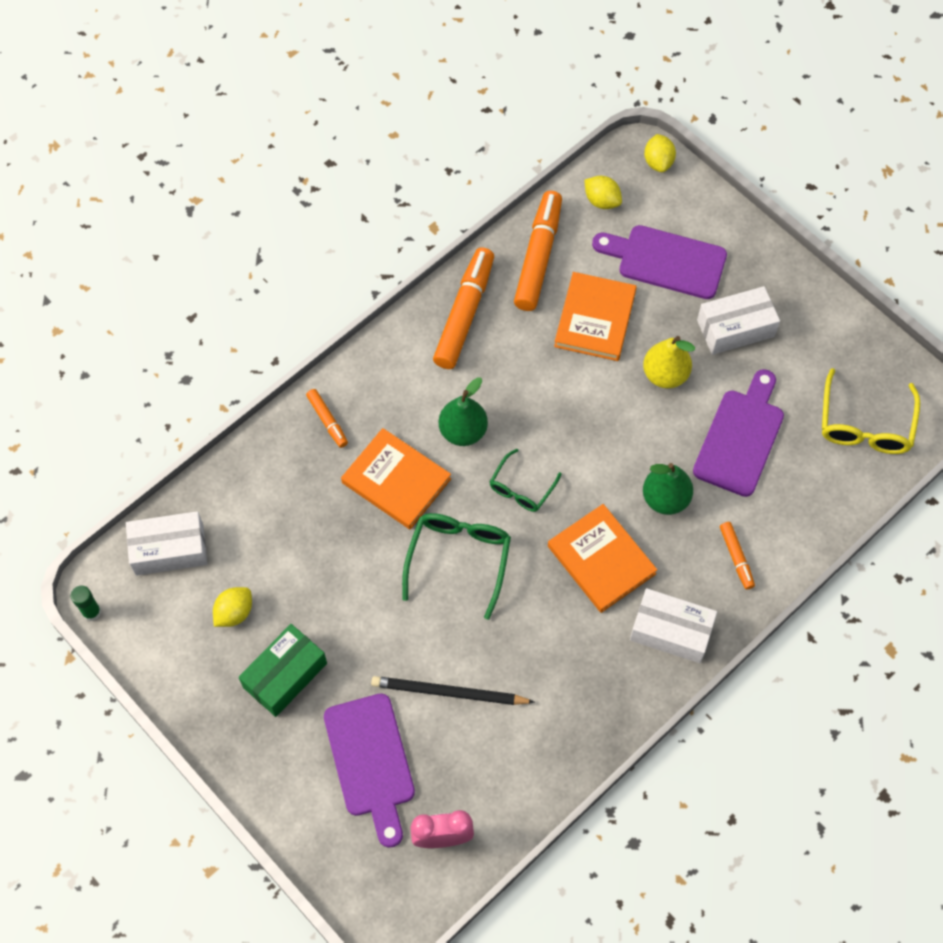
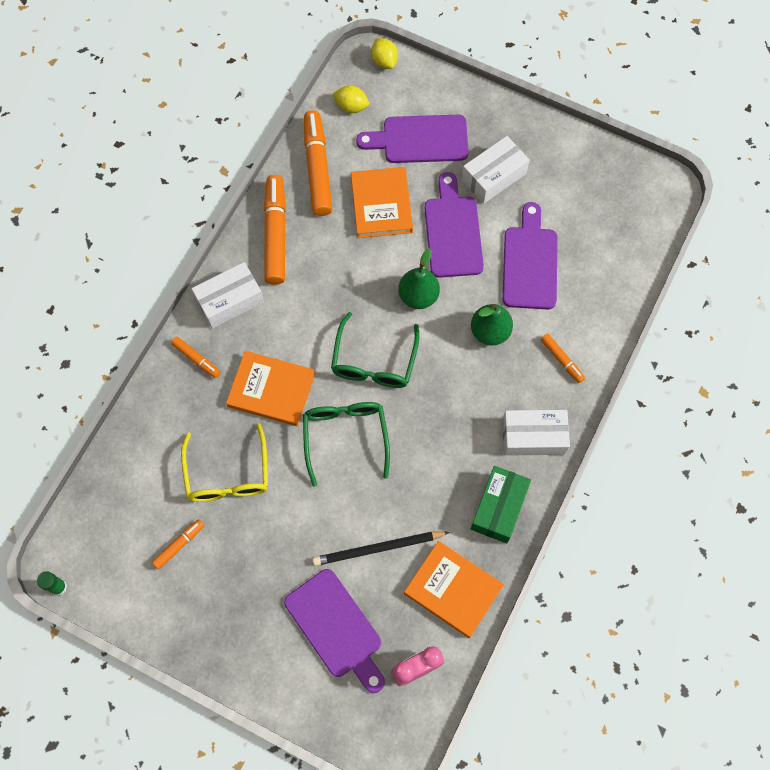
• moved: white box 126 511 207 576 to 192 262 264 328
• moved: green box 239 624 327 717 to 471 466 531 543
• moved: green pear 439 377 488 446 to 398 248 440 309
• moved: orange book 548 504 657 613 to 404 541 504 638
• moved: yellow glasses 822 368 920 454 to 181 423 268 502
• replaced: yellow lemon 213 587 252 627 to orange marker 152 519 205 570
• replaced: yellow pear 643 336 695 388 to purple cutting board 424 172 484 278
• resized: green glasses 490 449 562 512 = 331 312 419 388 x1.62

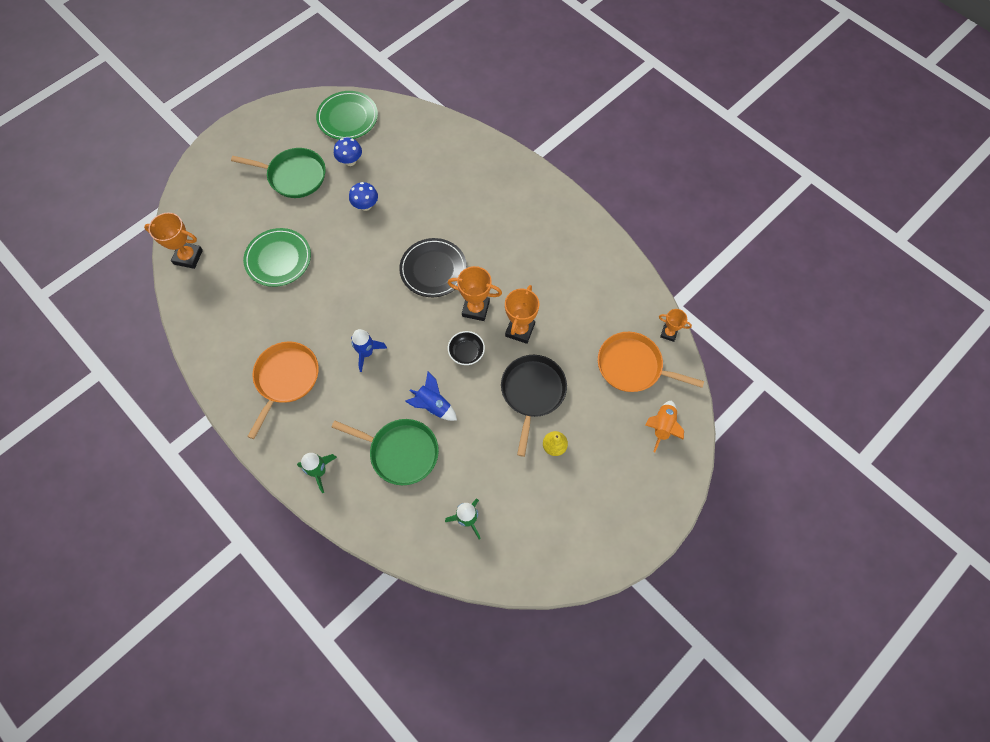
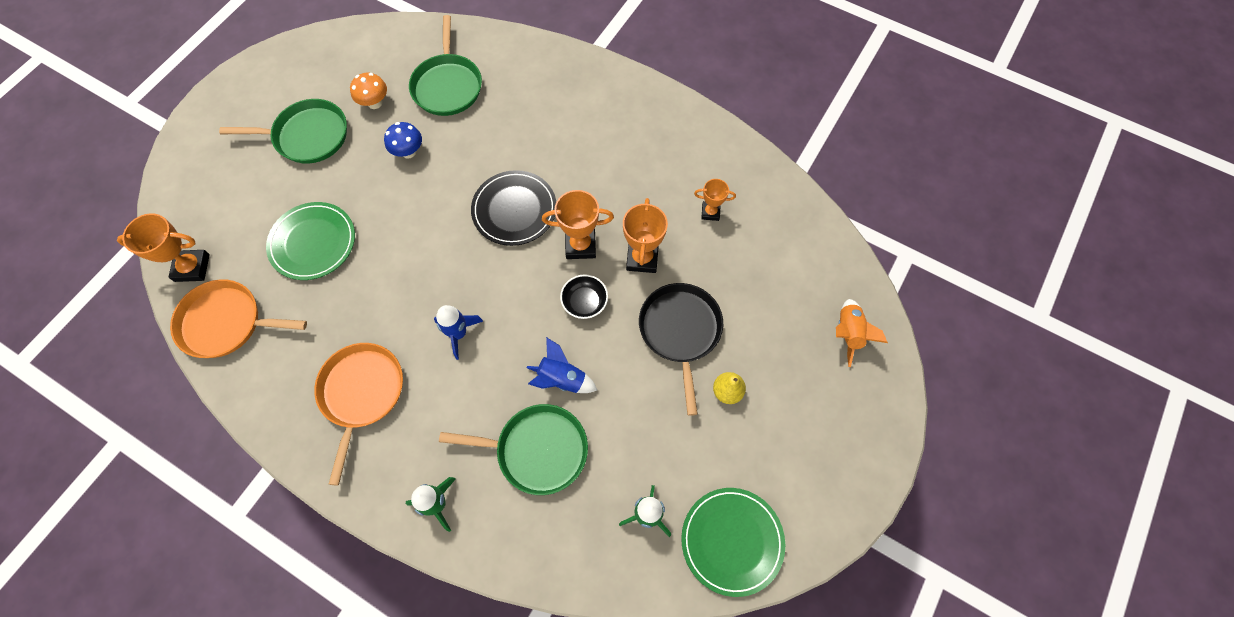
• added: green pan 409 15 482 116
• moved: green plate 316 91 378 140 to 681 488 785 597
• moved: orange pan 598 332 704 392 to 170 279 307 358
• moved: orange trophy 659 309 692 342 to 694 179 736 221
• recoloured: blue mushroom 334 138 362 166 to orange mushroom 350 73 387 109

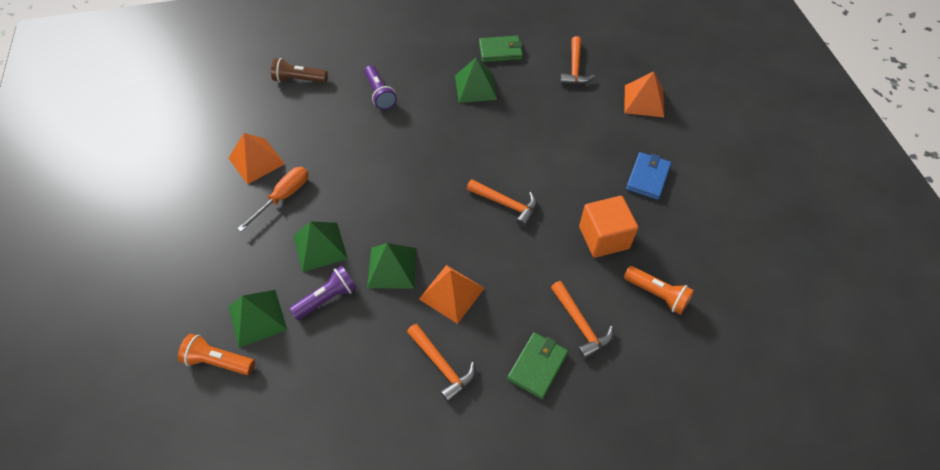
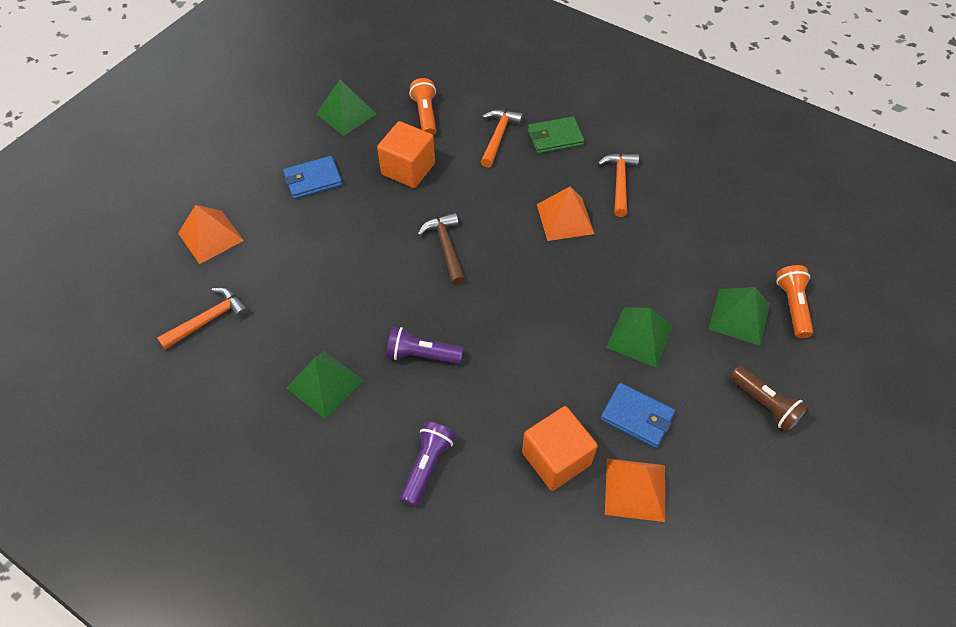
• removed: green wallet 479 35 523 62
• added: orange cube 522 406 598 491
• moved: brown flashlight 271 58 328 83 to 730 366 809 433
• moved: purple flashlight 289 266 357 320 to 387 327 463 364
• moved: green pyramid 367 243 417 289 to 316 80 376 136
• replaced: orange screwdriver 237 167 309 232 to blue wallet 600 383 675 448
• recoloured: orange hammer 467 179 537 227 to brown hammer 418 213 465 286
• turned: orange flashlight 178 334 255 375 = 776 265 813 338 150 degrees counterclockwise

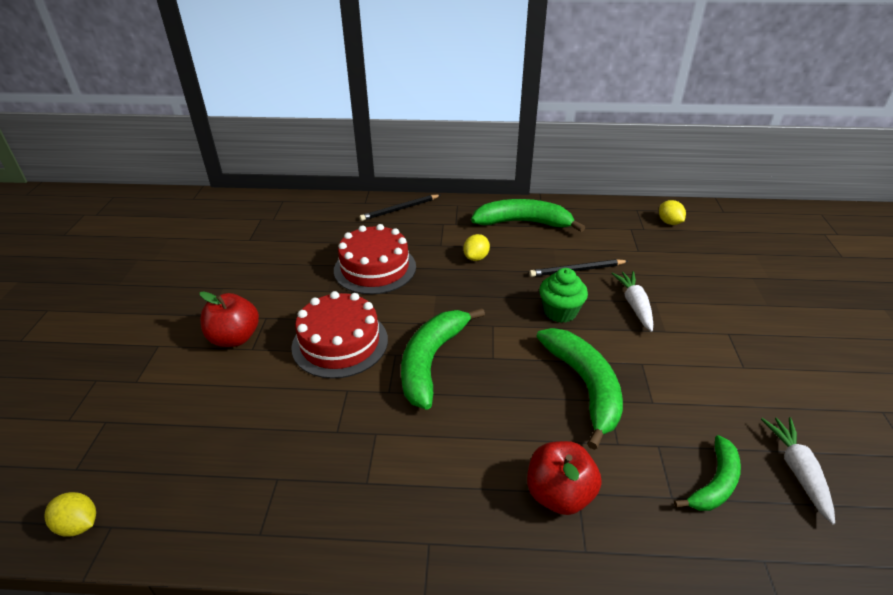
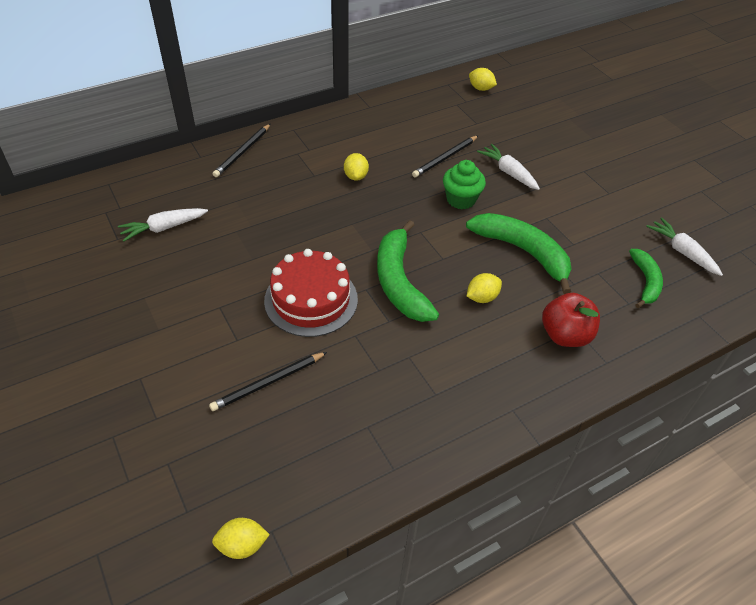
• removed: red apple 200 291 259 347
• removed: red cake 334 224 416 294
• removed: green banana 471 199 585 232
• added: white carrot 118 208 208 242
• added: black pencil 209 352 327 411
• added: yellow lemon 467 273 502 303

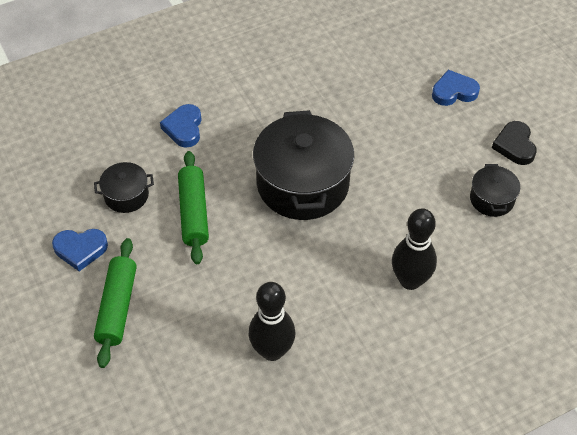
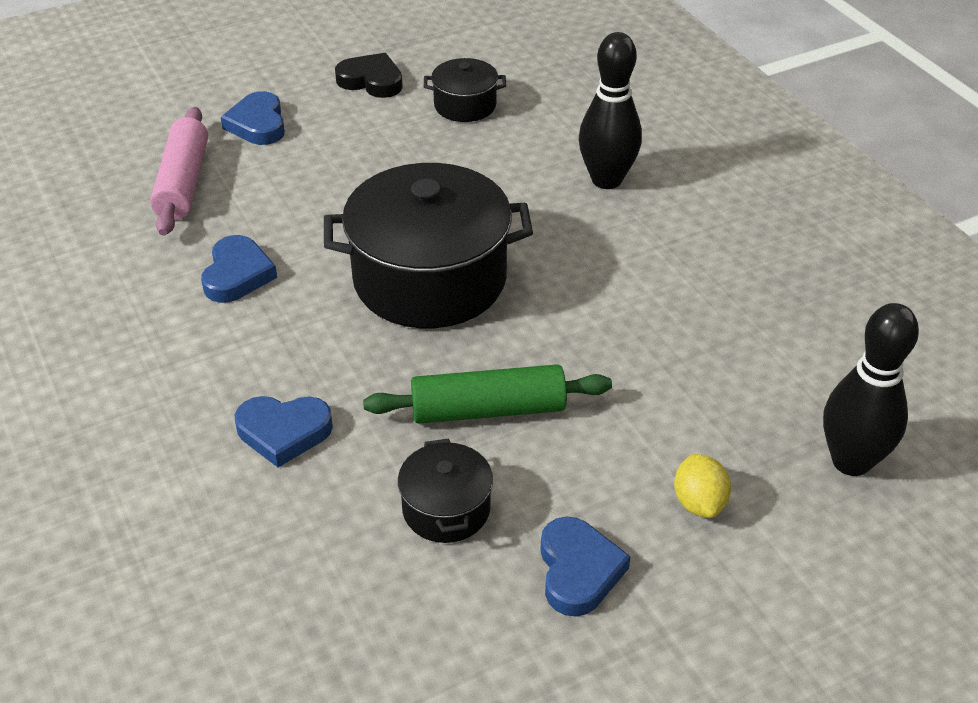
• added: pink rolling pin 150 107 208 236
• added: blue heart 201 235 277 303
• moved: black bowling pin 249 282 295 361 to 823 303 919 476
• replaced: green rolling pin 94 238 137 368 to yellow lemon 674 454 731 518
• turned: black heart 492 121 537 165 = 335 53 403 98 150 degrees counterclockwise

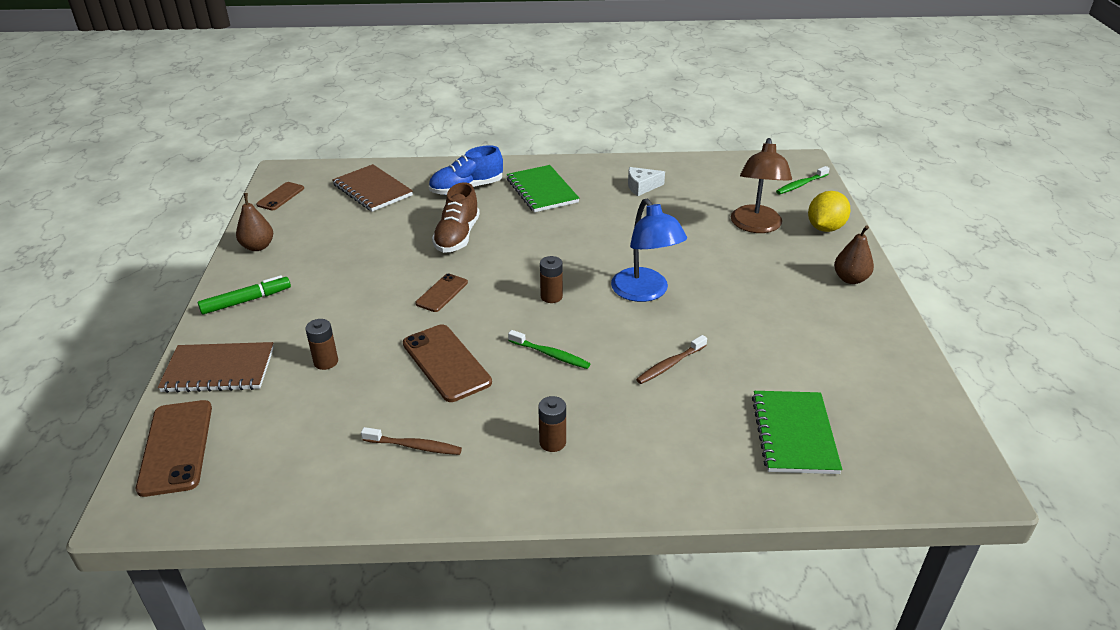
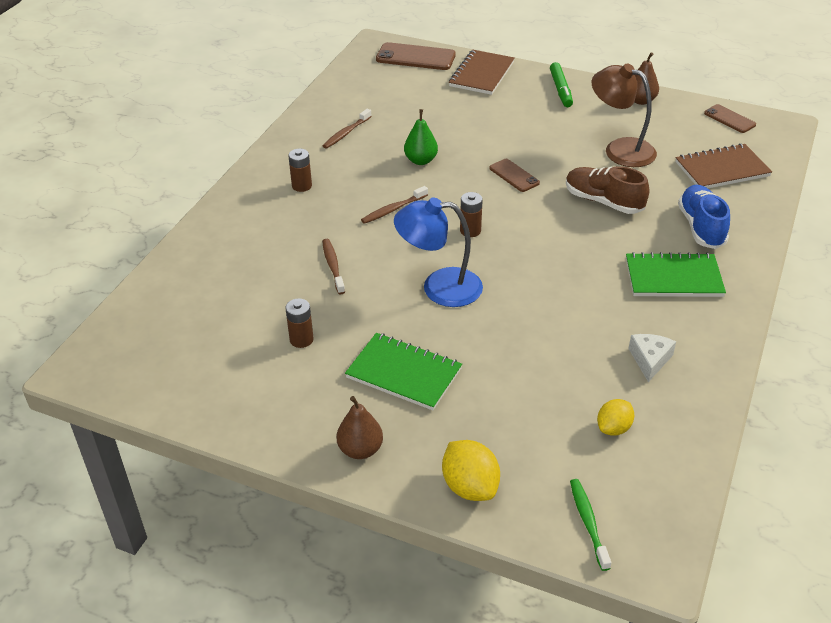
• added: yellow lemon 597 399 634 436
• moved: brown battery 305 319 338 370 to 285 298 314 348
• moved: brown lamp 731 138 792 233 to 592 64 657 167
• moved: green notebook 752 391 842 474 to 345 333 462 410
• replaced: brown phone 403 324 492 402 to green pear 404 109 438 165
• recoloured: green toothbrush 508 330 590 369 to brown toothbrush 361 186 428 224

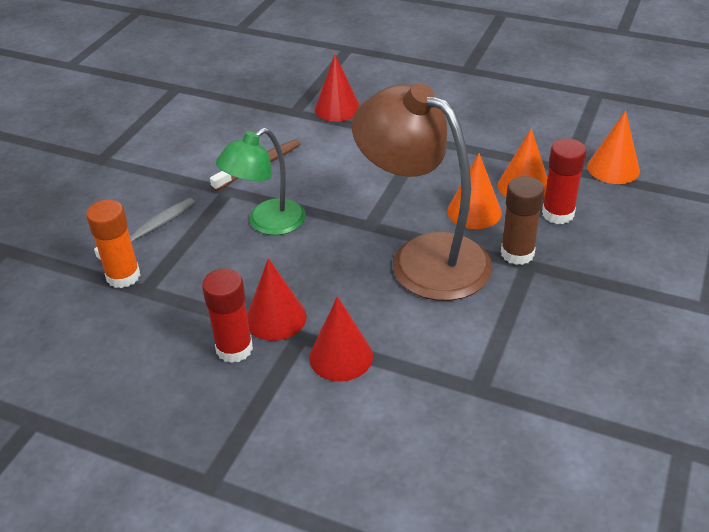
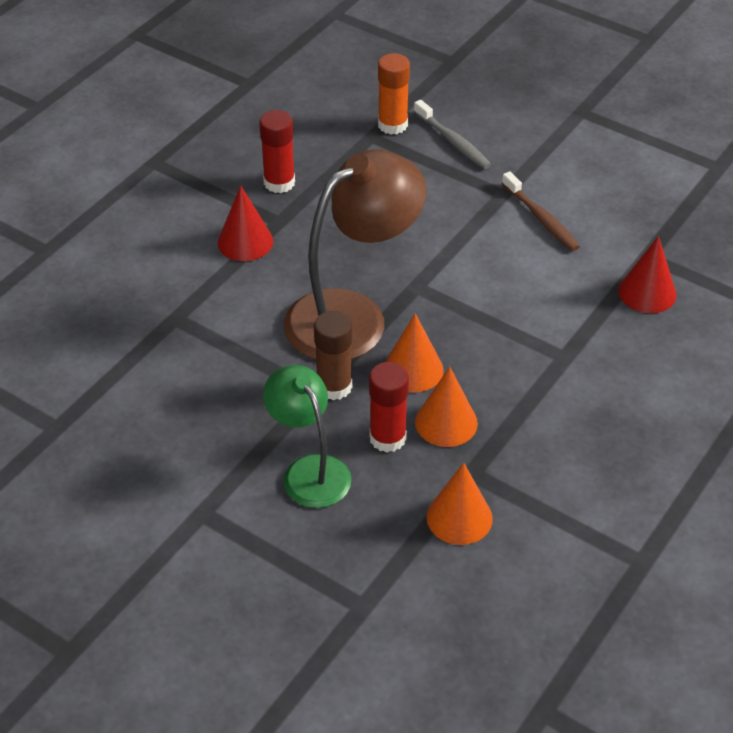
• removed: red cone 247 258 307 341
• moved: green lamp 216 128 306 235 to 263 365 352 508

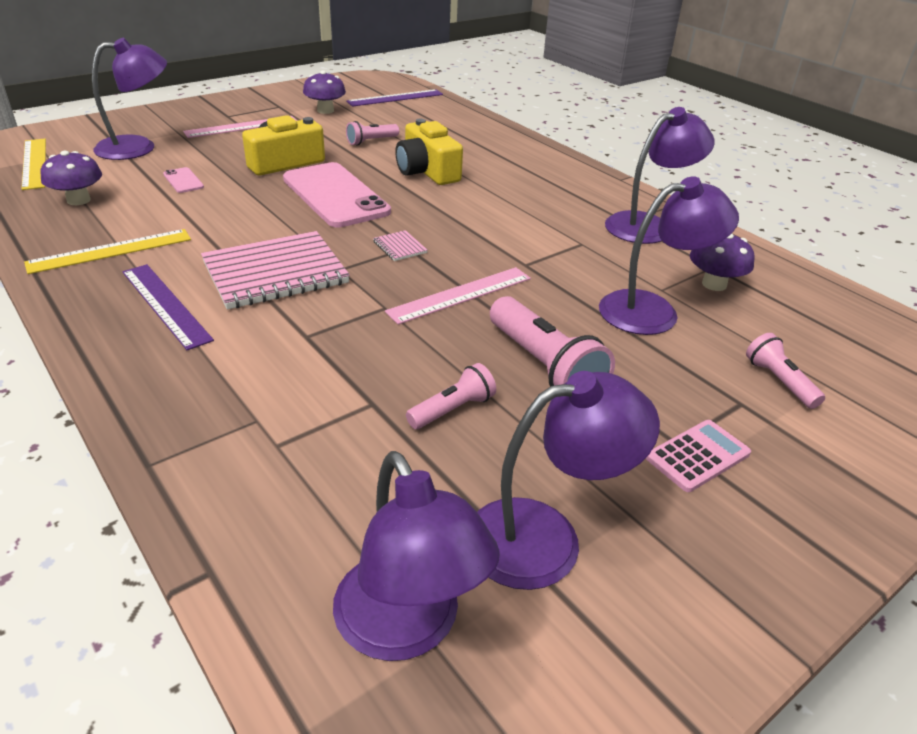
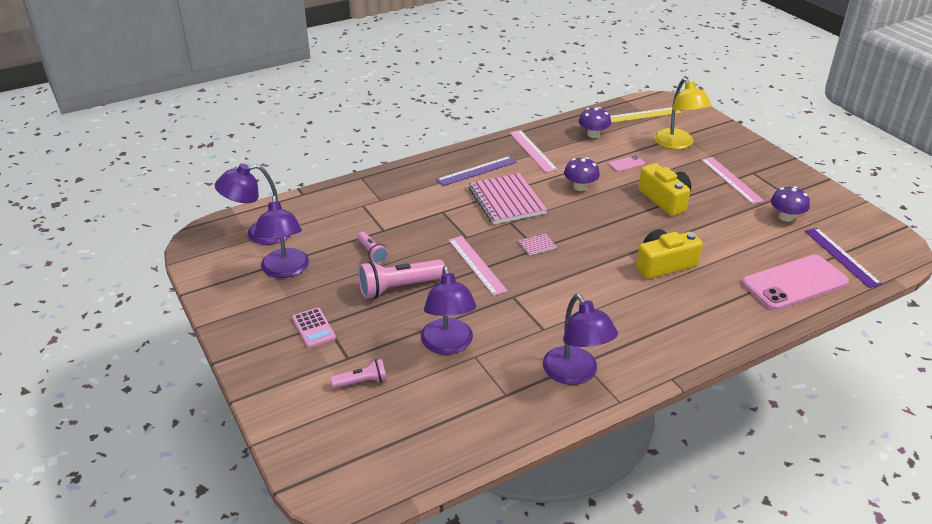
• removed: pink flashlight 346 121 399 146
• moved: pink phone 283 162 391 228 to 742 255 849 310
• moved: purple mushroom 690 234 755 291 to 564 157 600 191
• recoloured: yellow ruler 24 229 191 274 to pink ruler 509 130 558 173
• recoloured: purple lamp 92 38 167 160 to yellow lamp 654 78 711 149

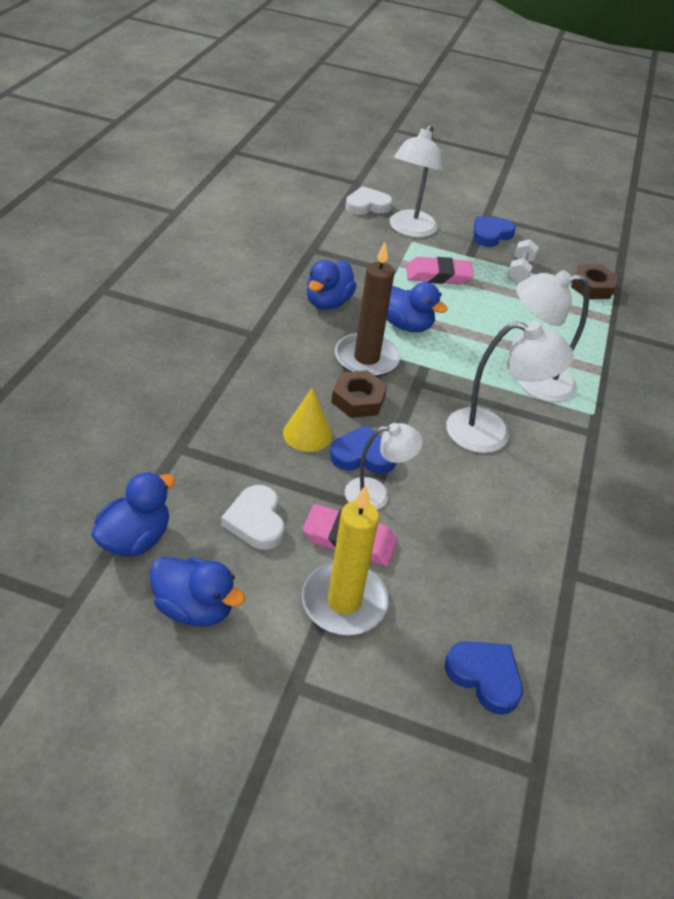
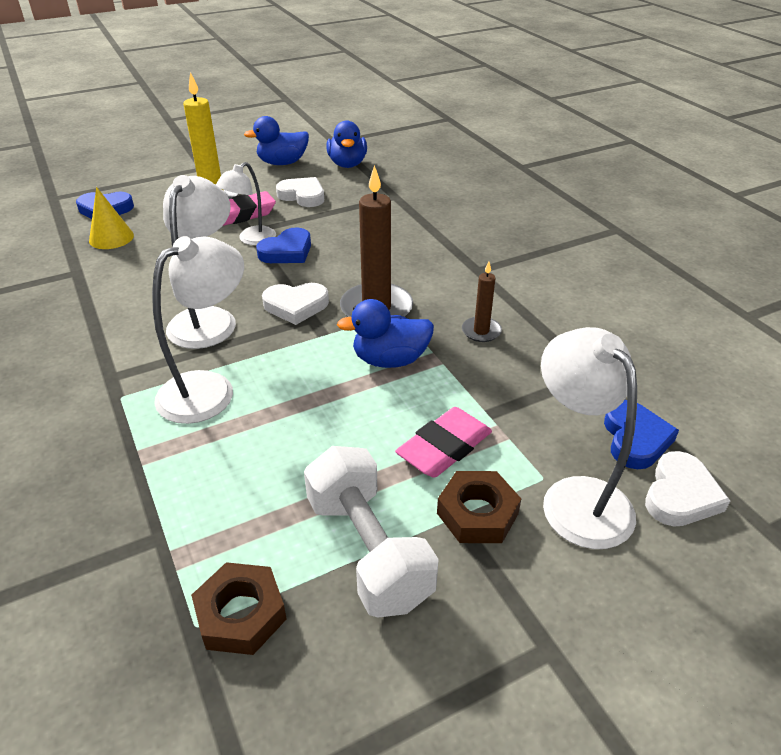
• added: white heart 262 283 329 325
• moved: yellow cone 283 388 332 452 to 89 187 134 249
• moved: brown nut 331 370 387 418 to 437 471 521 543
• moved: blue heart 474 216 516 247 to 604 400 679 469
• replaced: blue duck 306 260 357 310 to brown candle 462 261 502 342
• turned: white lamp 446 321 574 453 = 163 175 236 349 135 degrees clockwise
• resized: white dumbbell 508 239 539 283 = 304 446 439 618 x1.78

